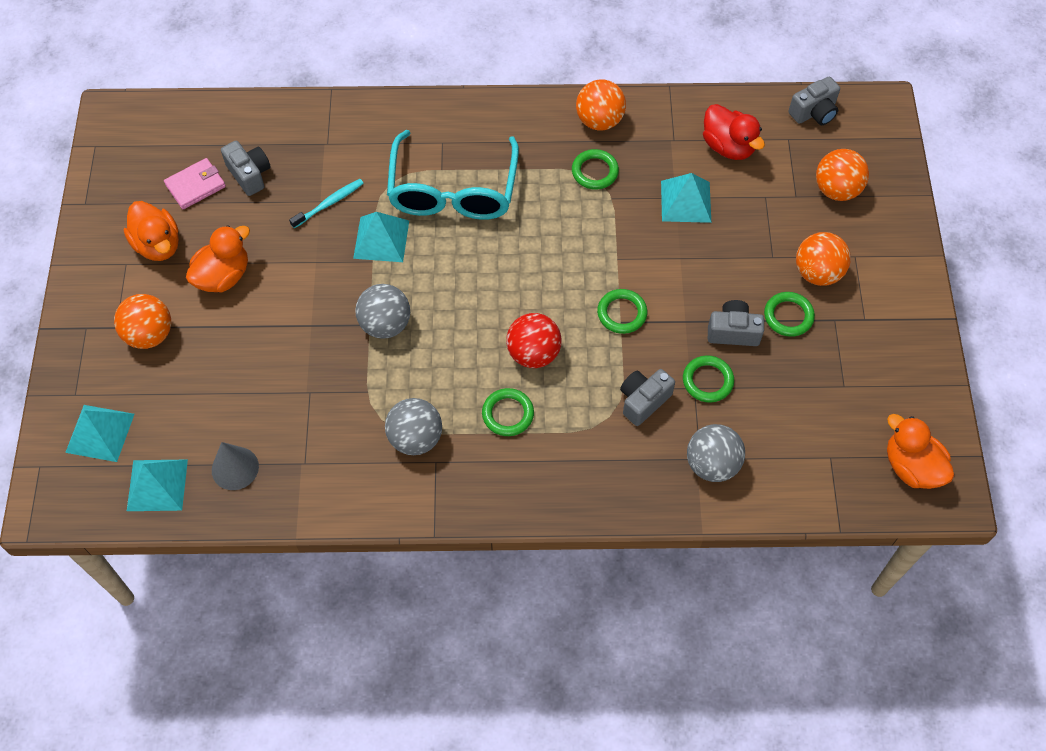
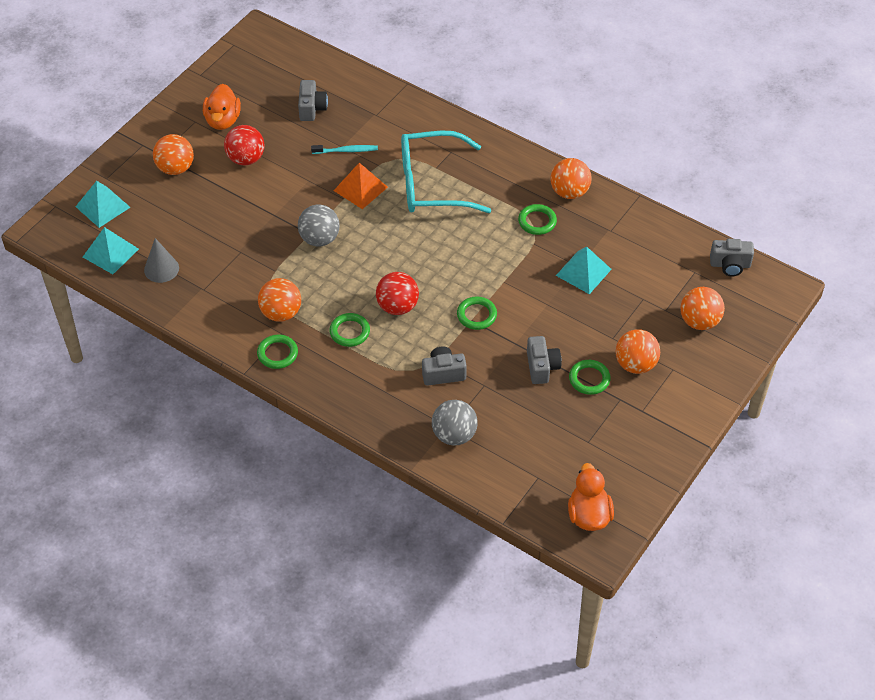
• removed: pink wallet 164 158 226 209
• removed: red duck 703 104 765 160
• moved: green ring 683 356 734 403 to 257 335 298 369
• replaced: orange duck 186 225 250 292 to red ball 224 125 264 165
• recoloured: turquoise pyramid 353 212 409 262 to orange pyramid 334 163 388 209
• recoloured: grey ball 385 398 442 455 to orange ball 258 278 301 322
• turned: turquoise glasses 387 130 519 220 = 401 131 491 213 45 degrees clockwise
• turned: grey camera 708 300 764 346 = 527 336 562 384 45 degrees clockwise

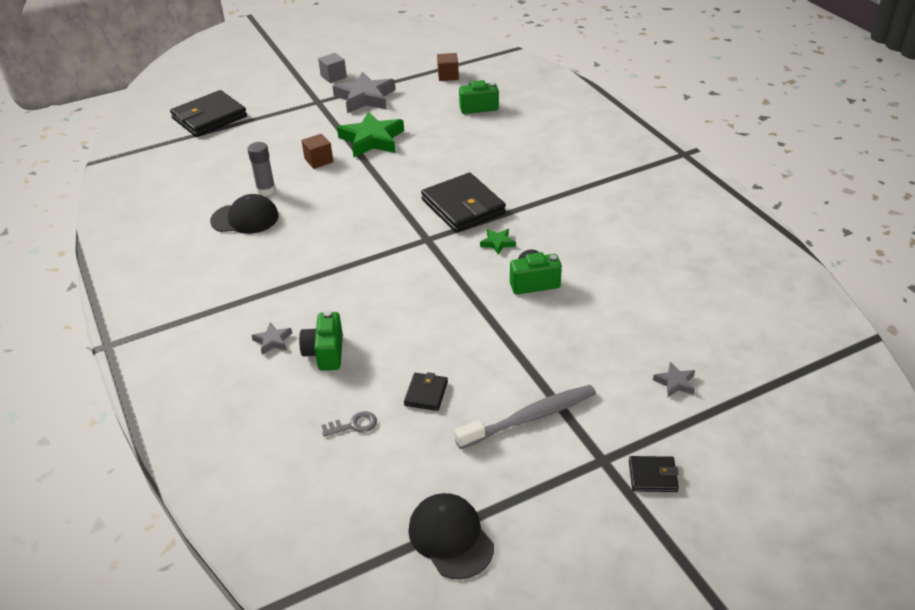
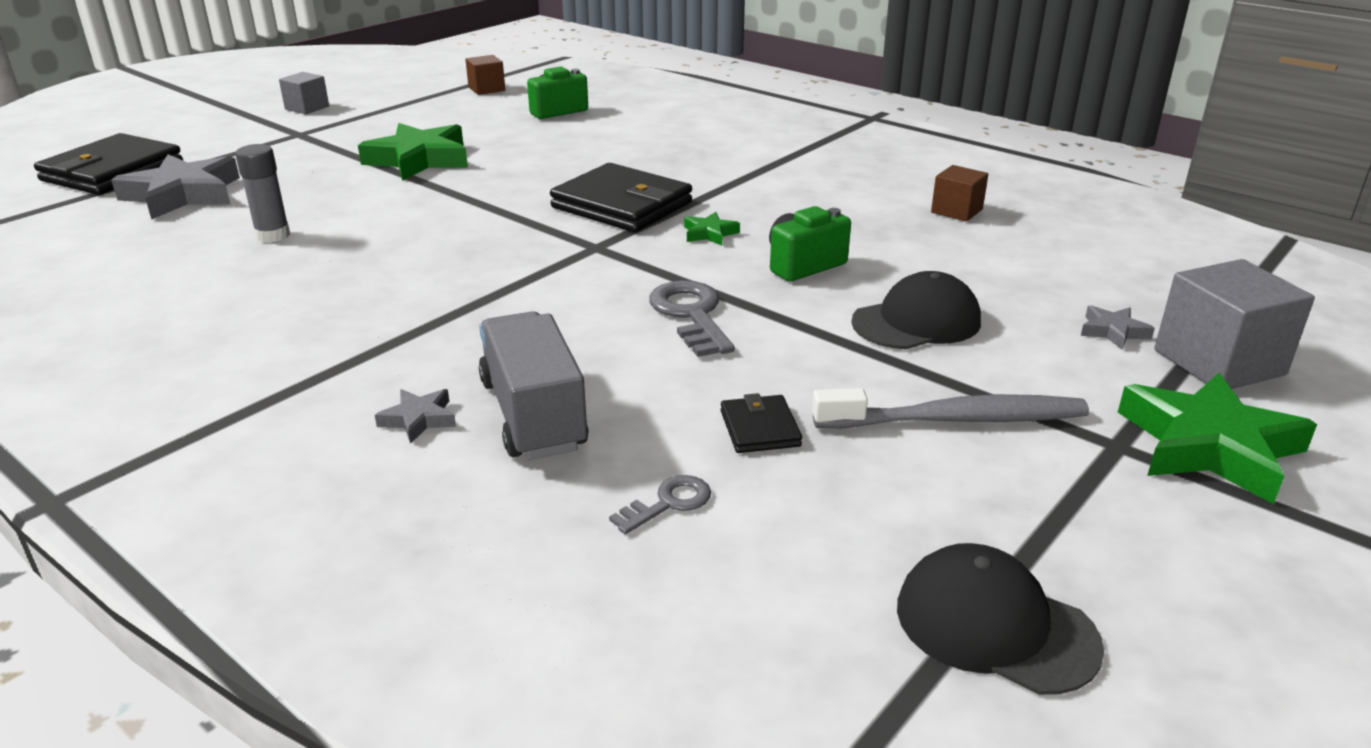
• added: grey key 649 280 735 357
• added: grey cube 1154 259 1315 389
• moved: black cap 210 194 279 234 to 851 271 981 349
• moved: brown cube 301 134 333 169 to 931 165 988 222
• moved: grey star 332 72 395 113 to 111 154 240 219
• replaced: green camera 299 311 343 371 to grey truck 479 311 588 460
• replaced: black wallet 629 456 679 492 to green star 1118 373 1317 504
• turned: grey toothbrush 454 385 596 449 = 812 388 1089 428 45 degrees clockwise

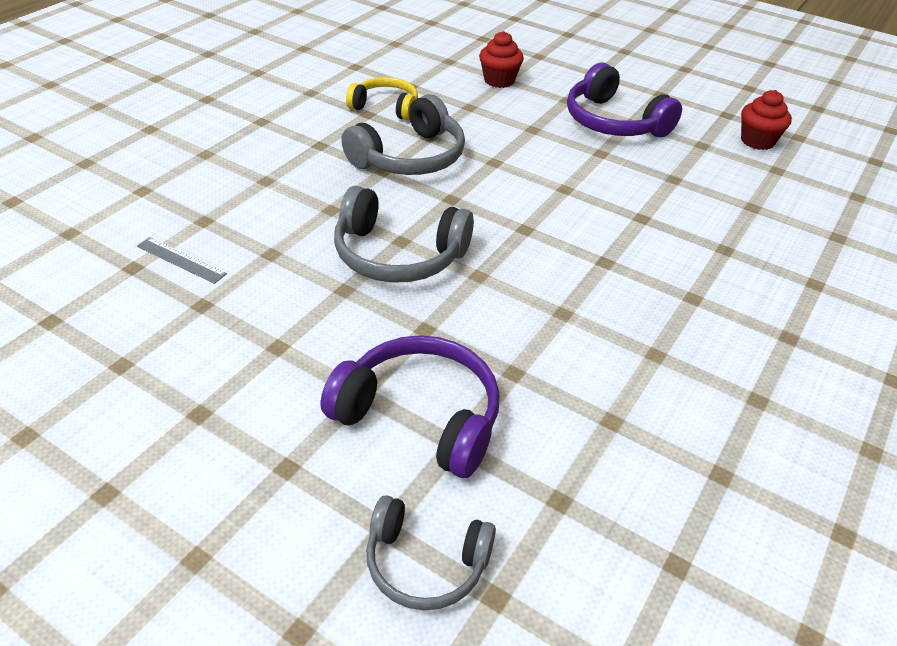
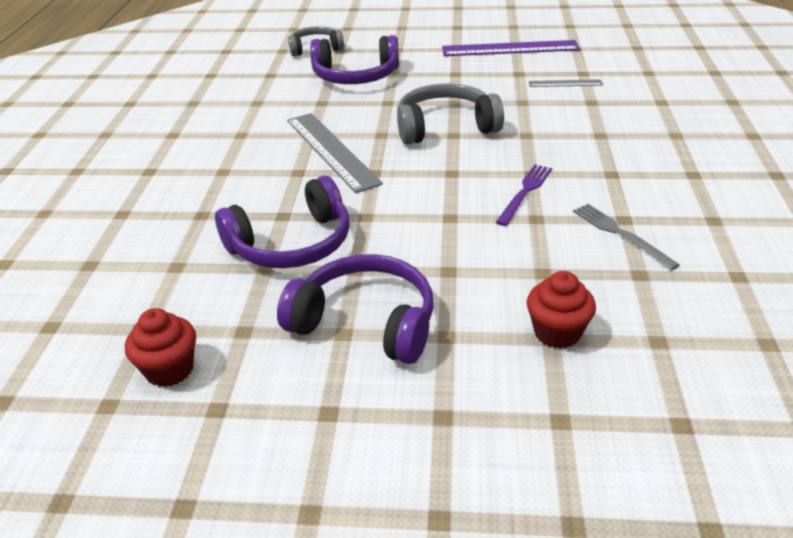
• added: purple headphones 215 176 350 268
• added: grey ruler 287 113 383 193
• added: purple ruler 442 40 580 56
• replaced: grey headphones 341 94 465 175 to purple fork 496 164 552 226
• replaced: yellow headphones 346 77 418 121 to grey fork 573 204 680 270

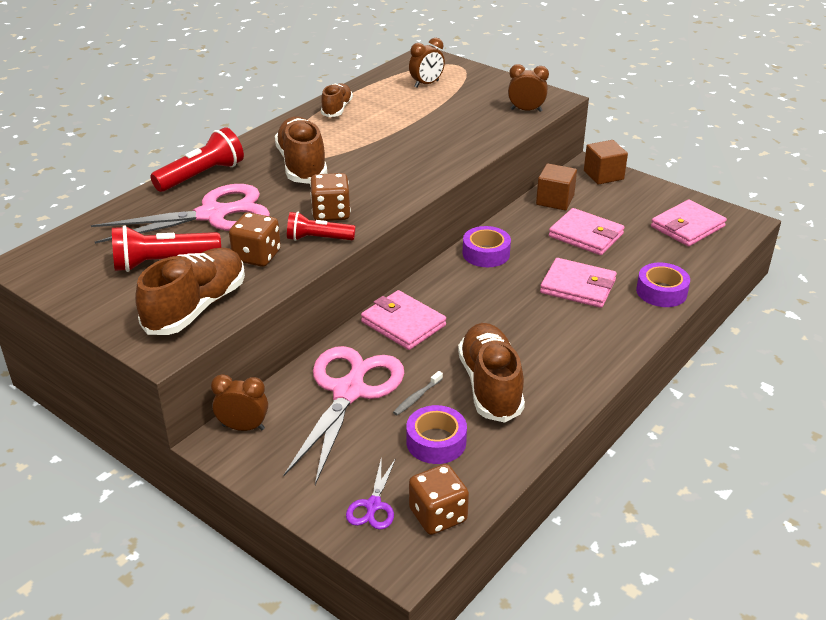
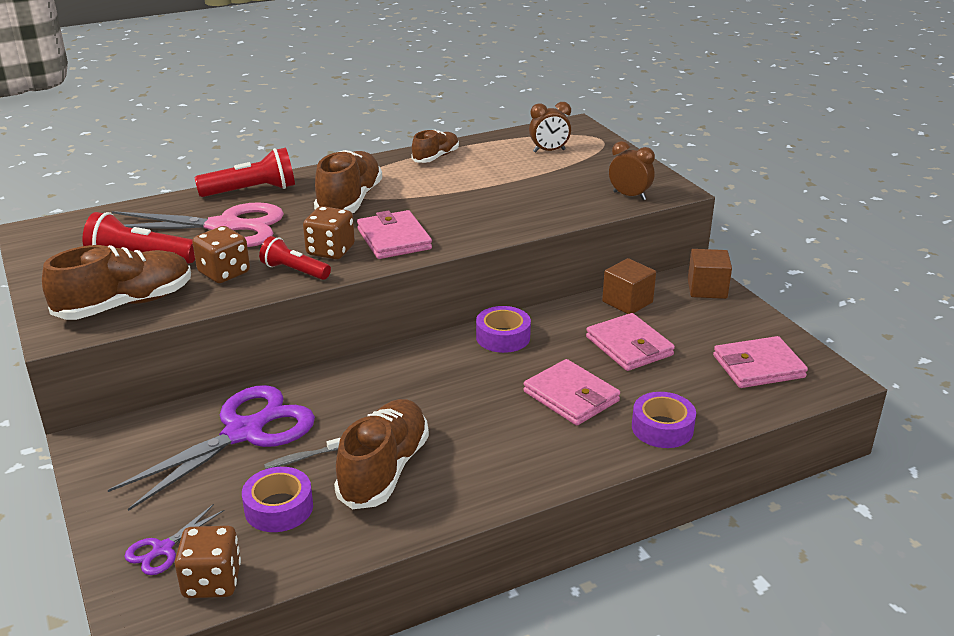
• removed: brown clock 211 374 268 431
• moved: pink wallet 361 290 446 350 to 357 210 432 259
• recoloured: pink scissors 284 346 404 485 to purple scissors 108 385 315 511

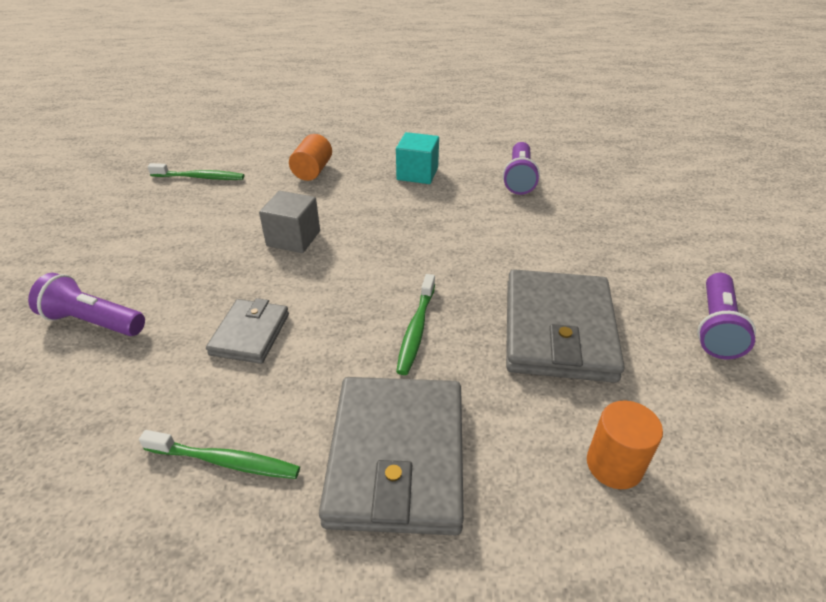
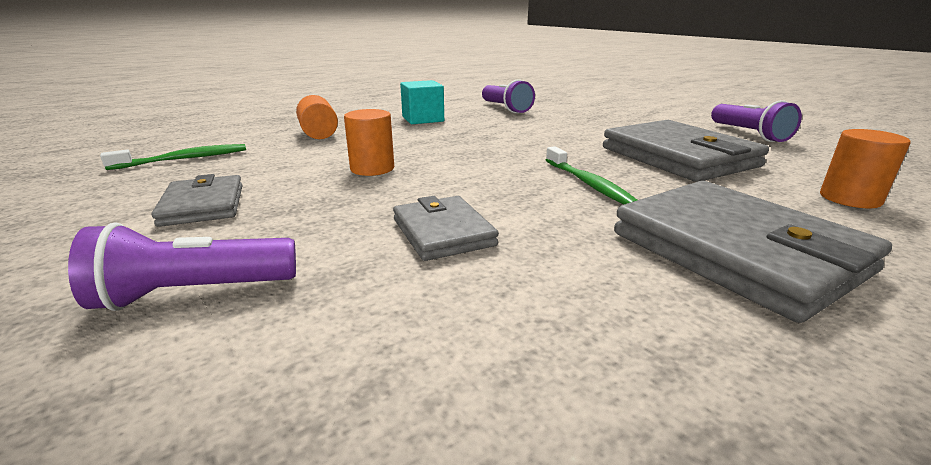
• removed: green toothbrush 139 430 300 479
• added: grey wallet 151 174 242 227
• replaced: grey cube 259 191 320 253 to orange cylinder 344 109 394 176

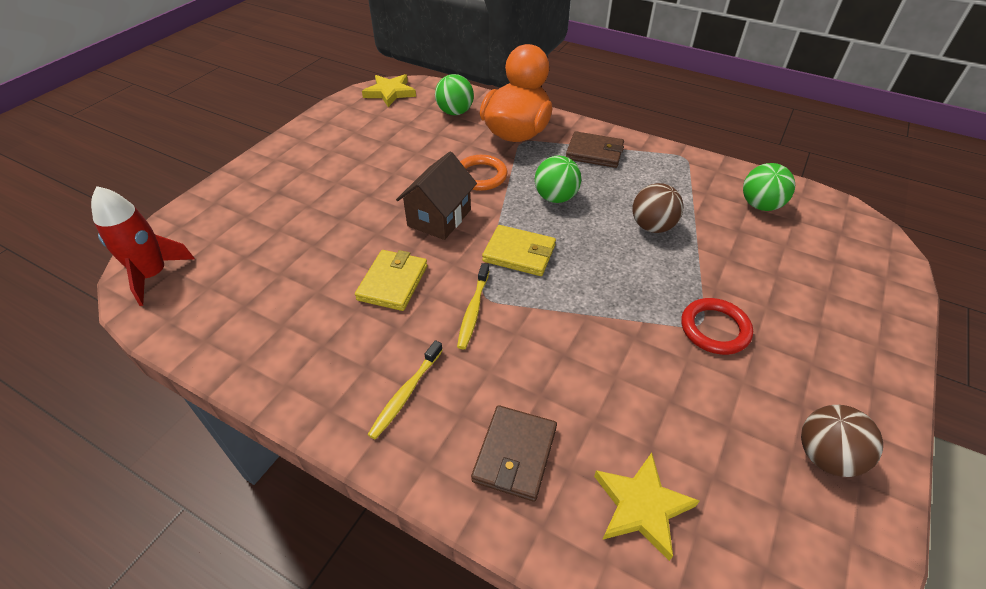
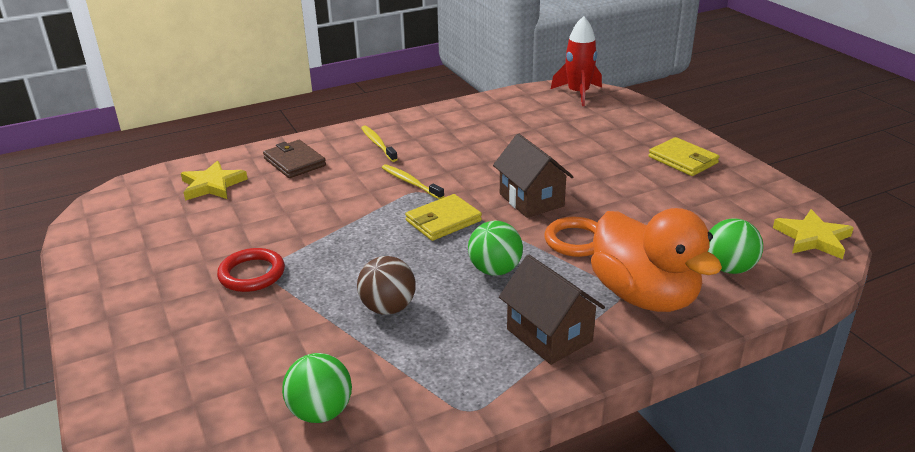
• removed: brown ball 801 405 883 477
• moved: yellow wallet 355 250 427 311 to 649 137 719 176
• replaced: brown wallet 566 131 624 168 to brown house 499 255 605 365

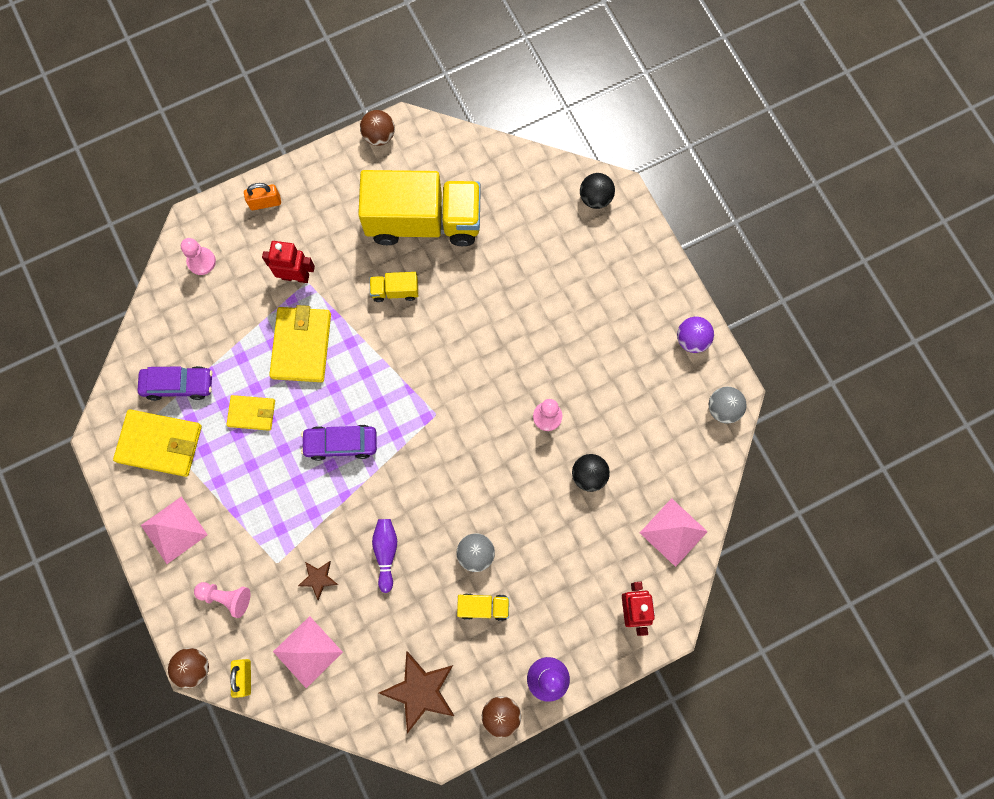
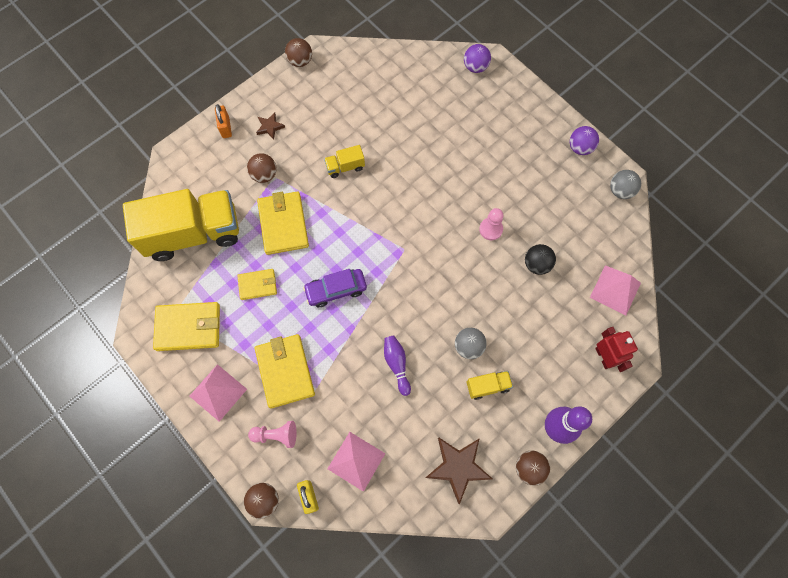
• removed: purple car 138 366 213 401
• removed: pink pawn 181 238 216 275
• added: yellow wallet 255 334 315 409
• moved: brown star 298 561 338 600 to 256 113 285 140
• moved: yellow truck 358 170 481 246 to 123 189 239 261
• replaced: red robot 262 241 315 283 to brown ball 247 153 276 183
• recoloured: black ball 580 173 615 209 to purple ball 464 44 491 73
• turned: orange padlock 244 183 281 210 = 215 104 232 138 75 degrees counterclockwise

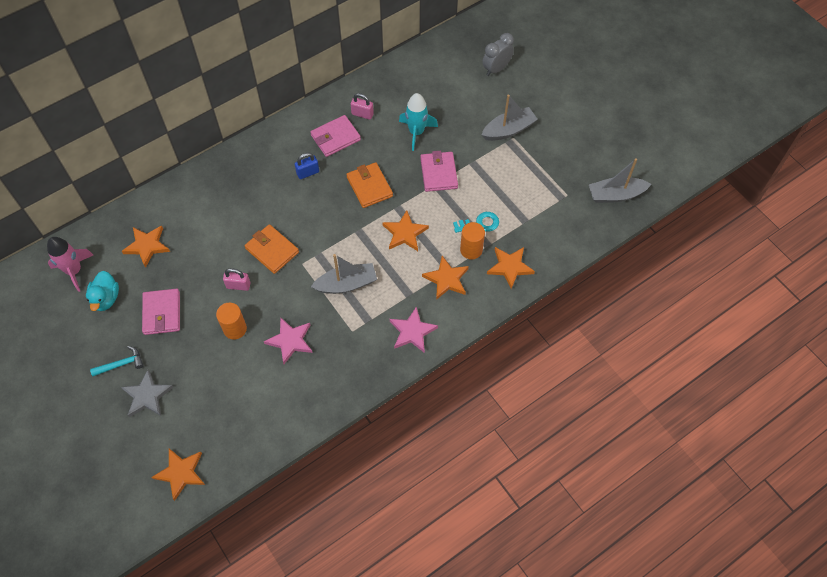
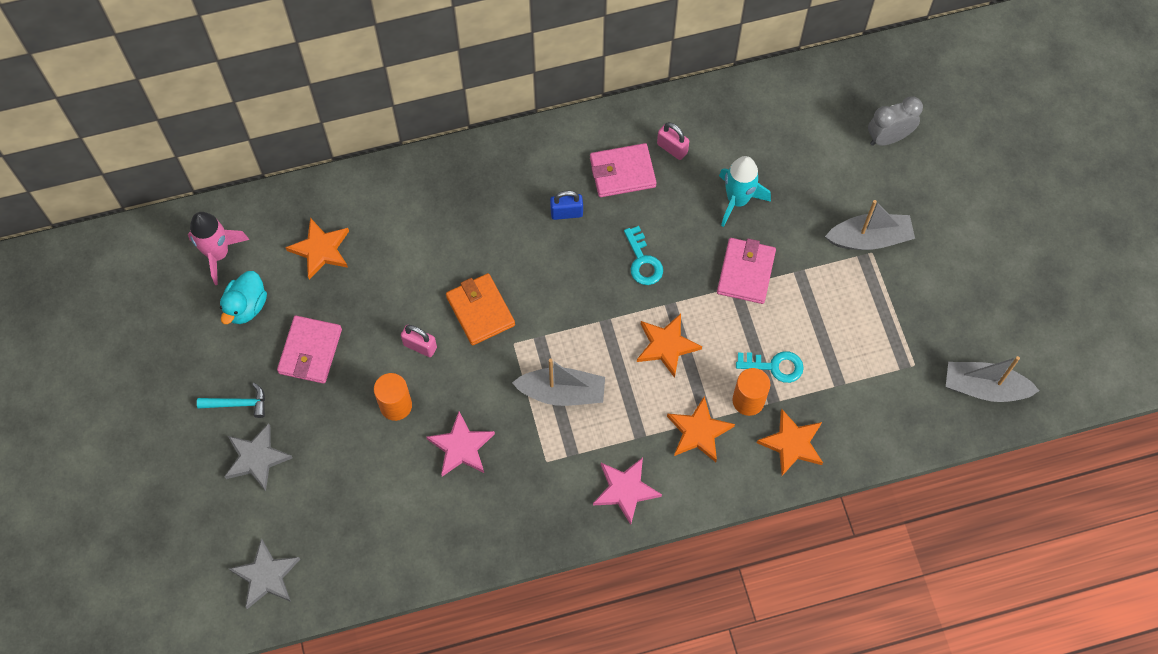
• replaced: orange wallet 346 162 393 208 to turquoise key 624 226 663 285
• recoloured: orange star 152 449 205 501 to grey star 229 538 300 609

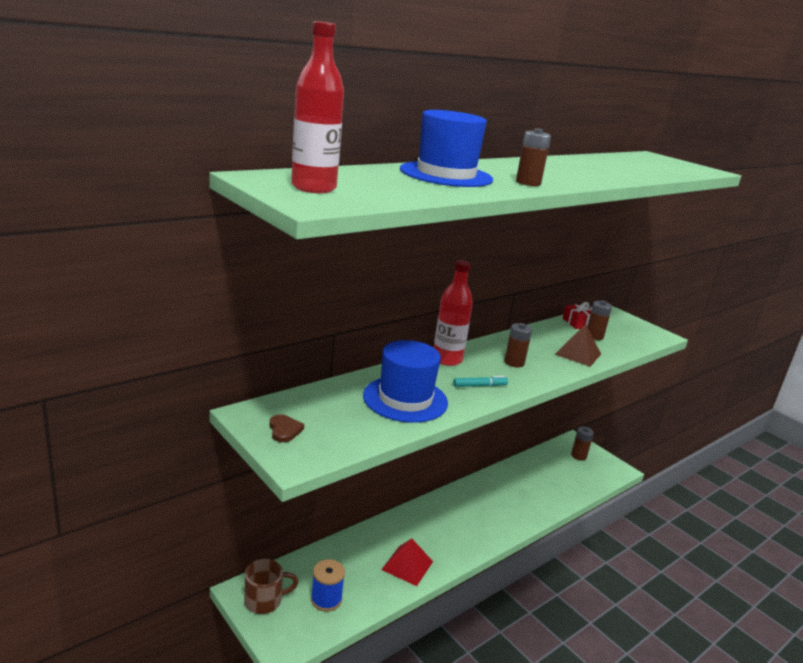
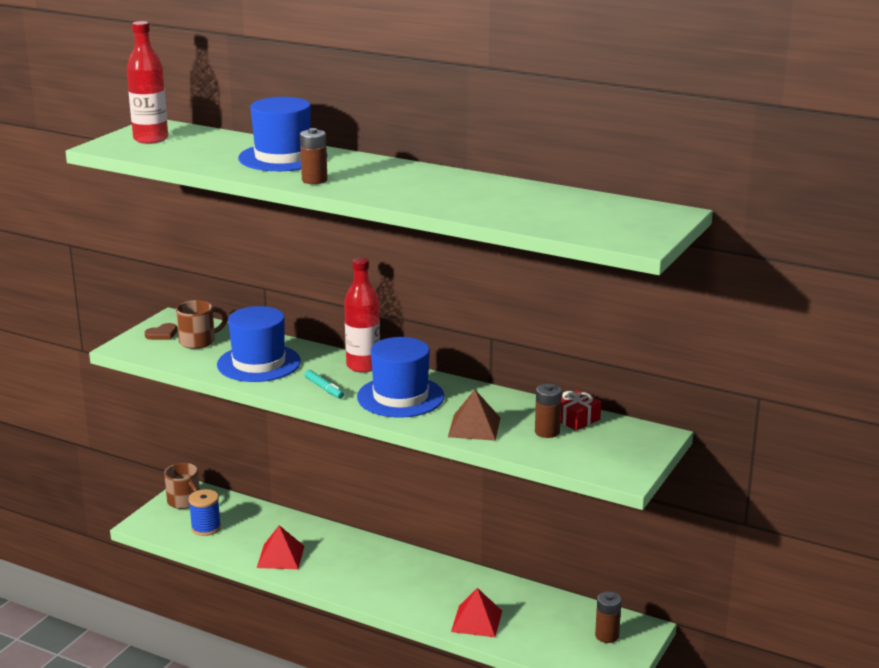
• added: brown mug 176 300 228 349
• added: red pyramid 451 588 502 637
• replaced: brown battery 504 323 532 367 to blue hat 357 337 444 418

